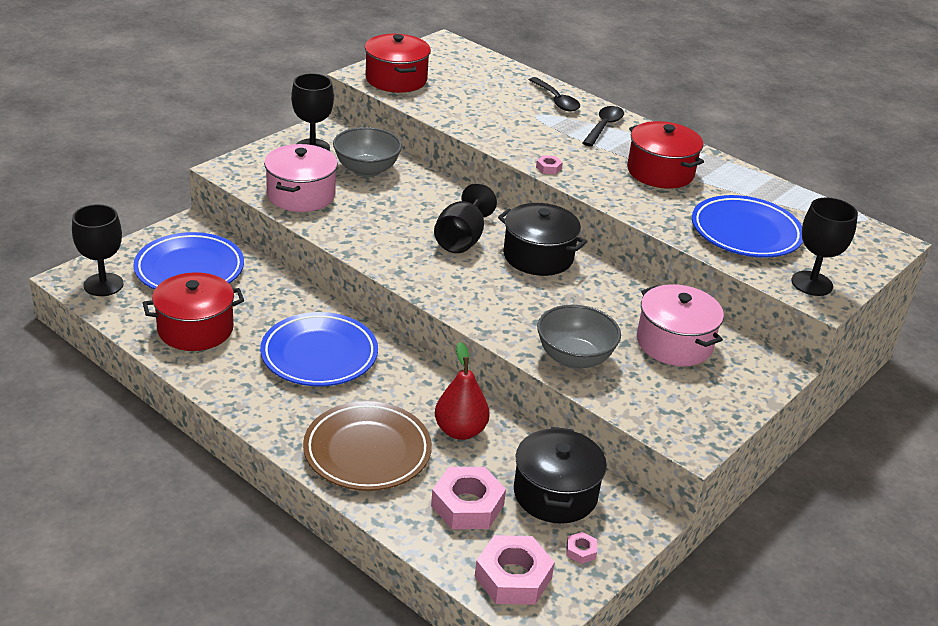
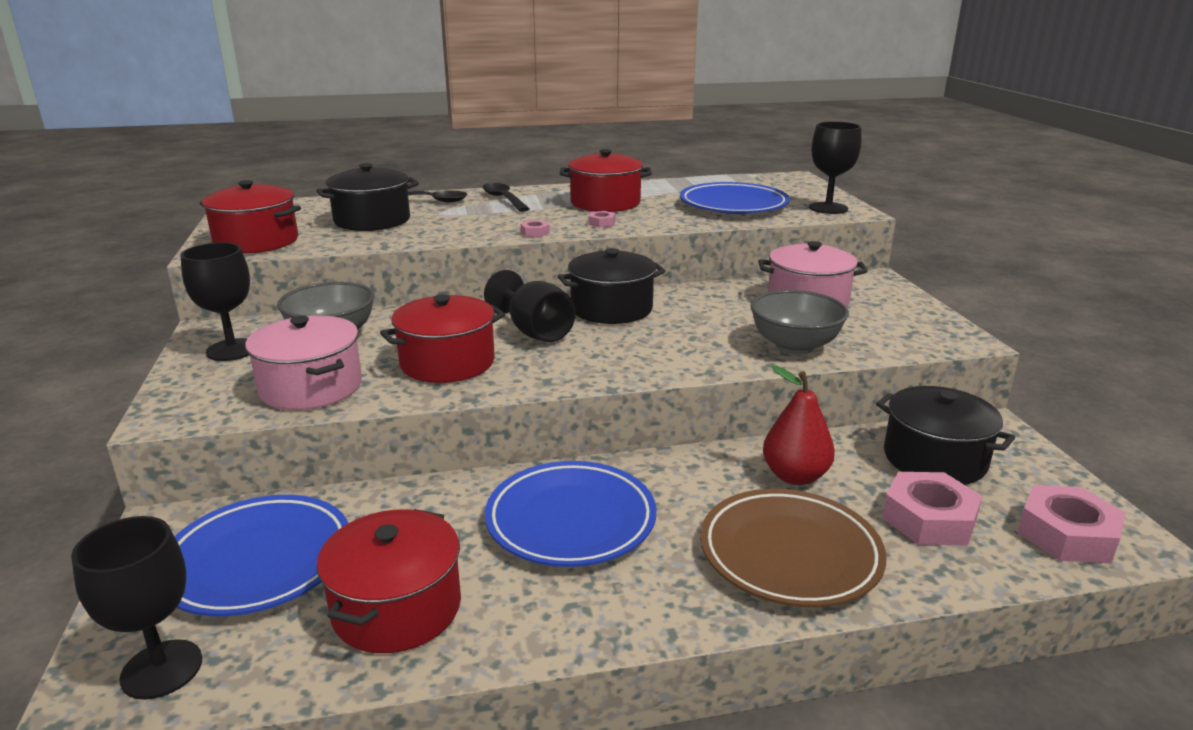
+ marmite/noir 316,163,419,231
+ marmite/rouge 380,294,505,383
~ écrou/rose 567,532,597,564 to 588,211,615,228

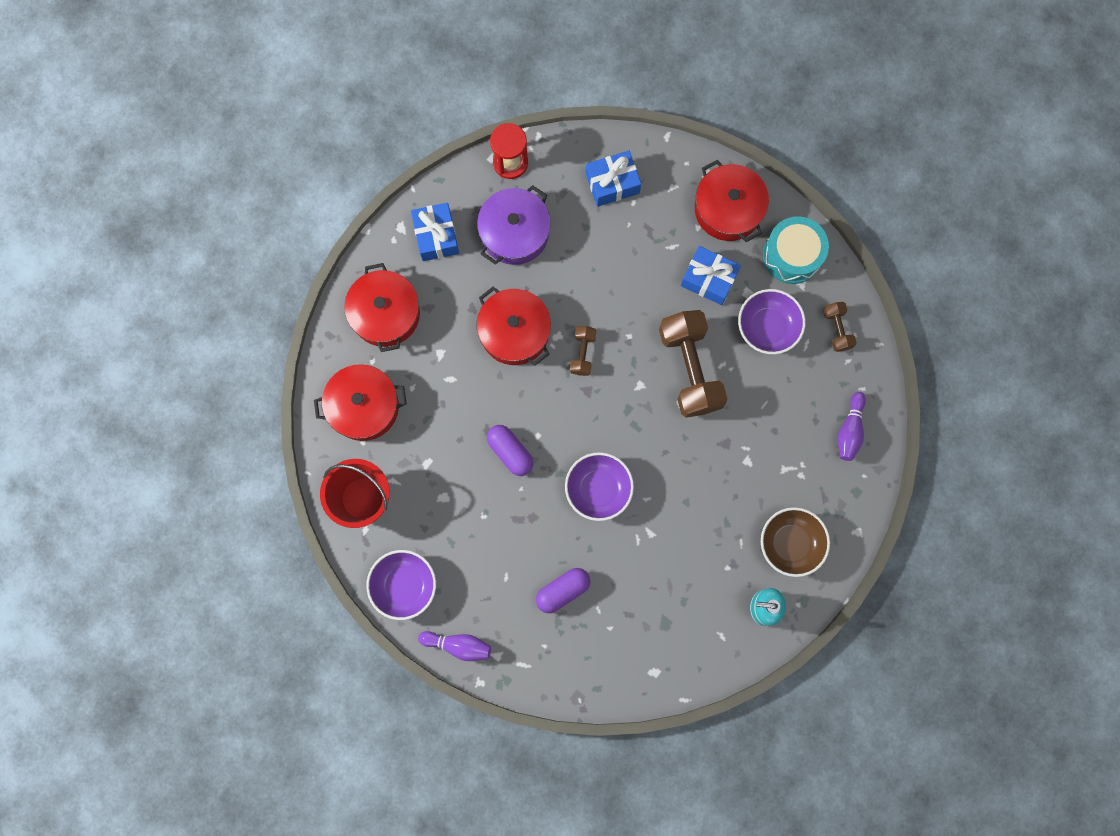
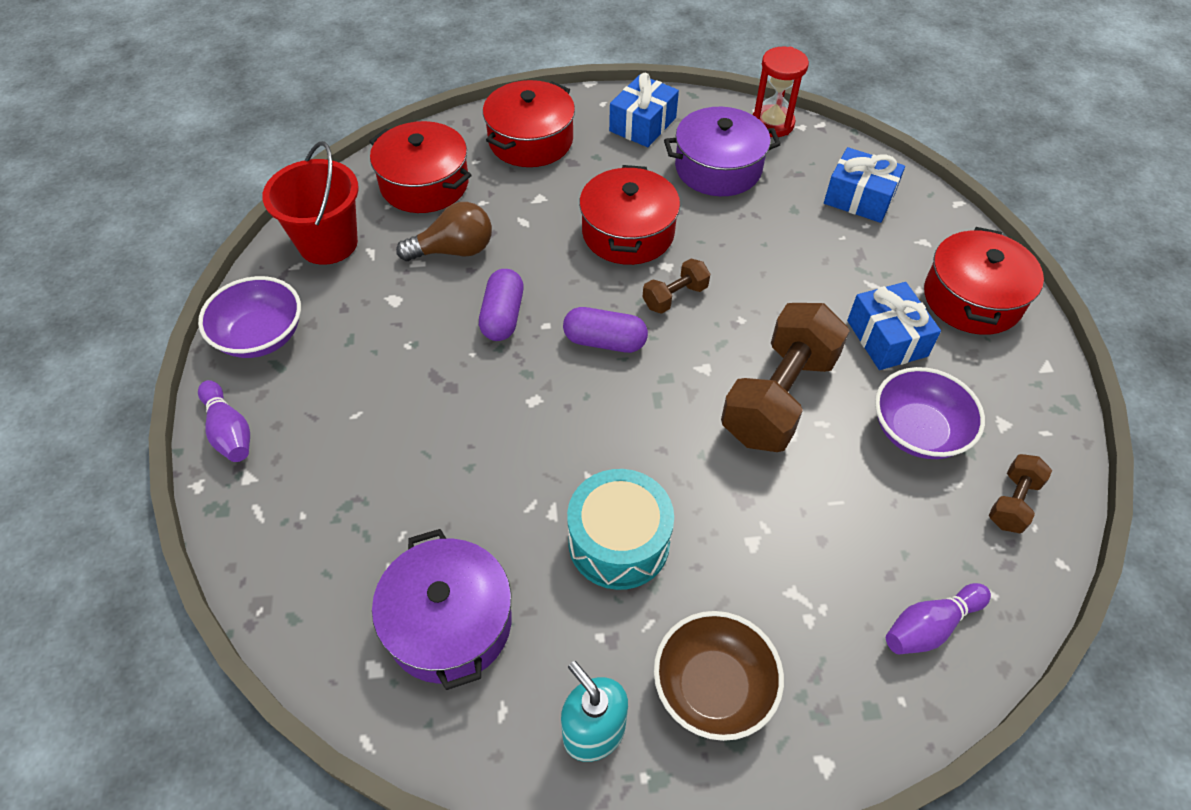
+ marmite/violet 372,529,512,690
+ ampoule/marron 396,202,492,261
~ gélule/violet 536,568,590,613 to 563,307,648,353
~ tambour/turquoise 763,216,829,284 to 567,469,674,590
- bol/violet 565,452,634,521

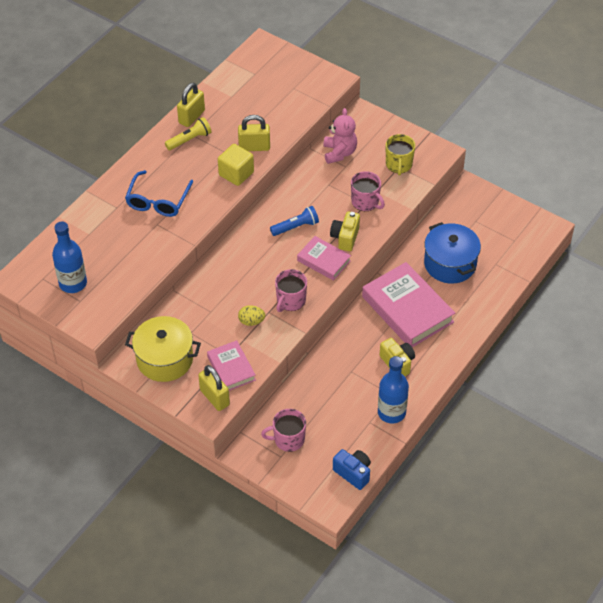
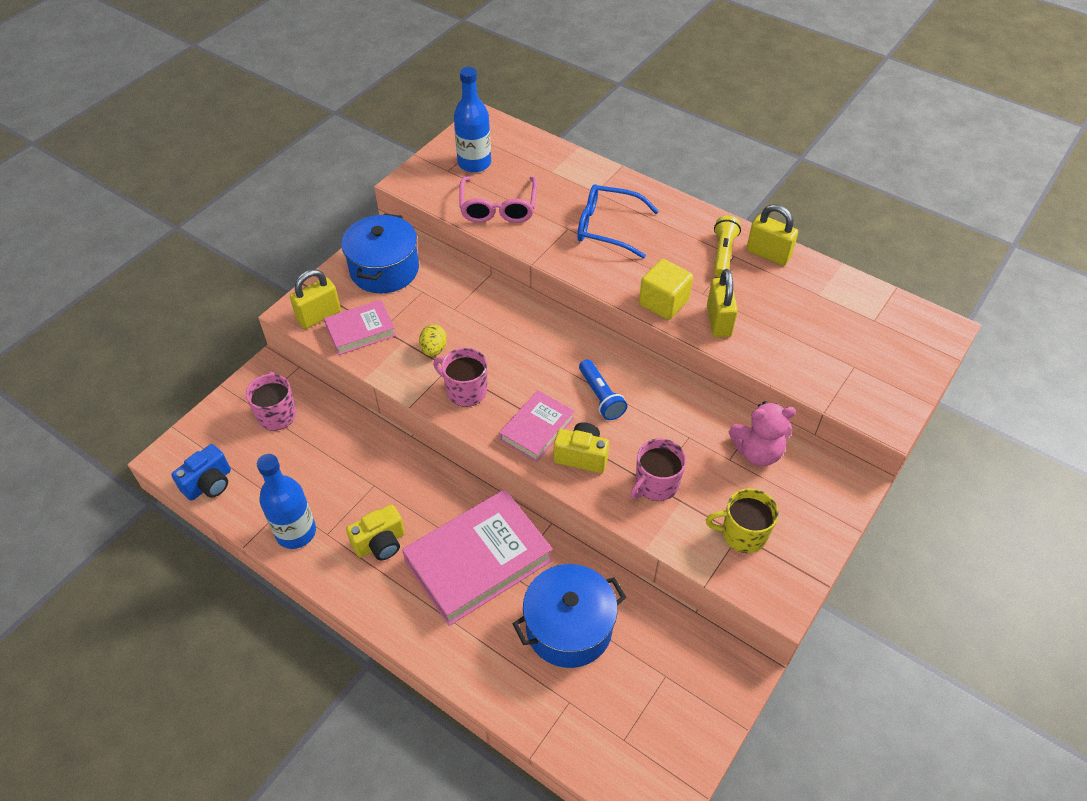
~ marmite/jaune 125,316,201,382 to marmite/bleu 341,214,419,293
+ lunettes/rose 459,176,537,223
~ lampe de poche/jaune 165,117,212,150 = 714,215,741,278 135 degrees counterclockwise

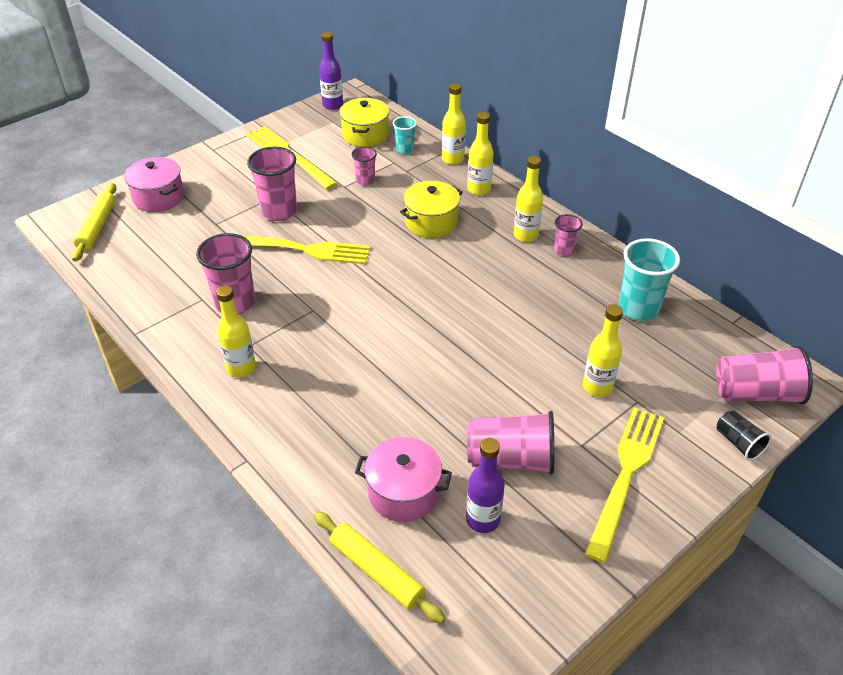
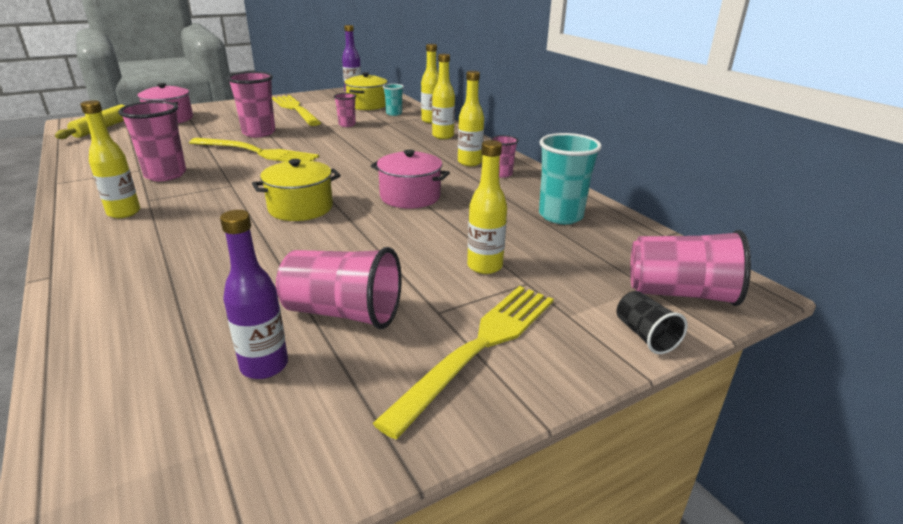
~ marmite/jaune 400,181,463,238 to 252,159,341,221
~ marmite/rose 355,437,452,522 to 370,149,450,209
- rouleau à pâtisserie/jaune 314,511,445,624

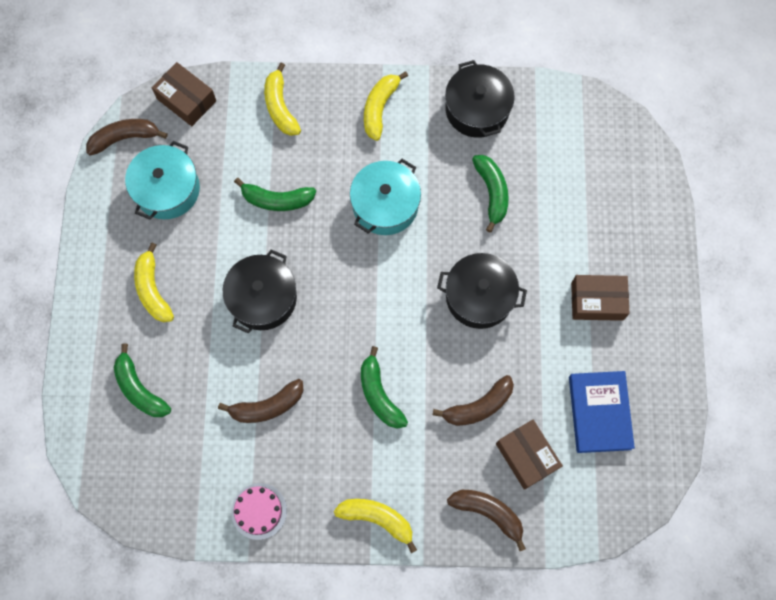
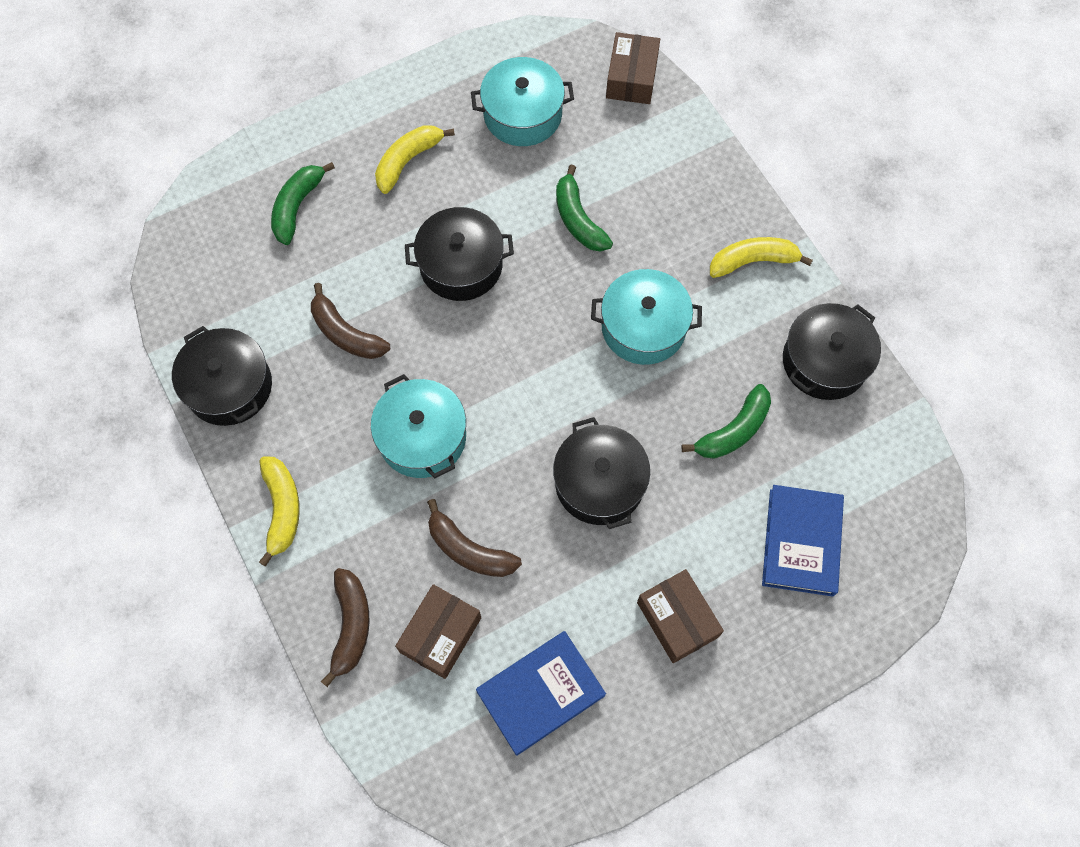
~ gâteau/rose 231,483,287,540 to marmite/noir 172,326,272,426
~ banane/vert 361,346,408,429 to marmite/turquoise 371,374,466,479
+ livre/bleu 762,485,844,596
- banane/marron 86,119,168,156
- banane/jaune 264,63,301,136

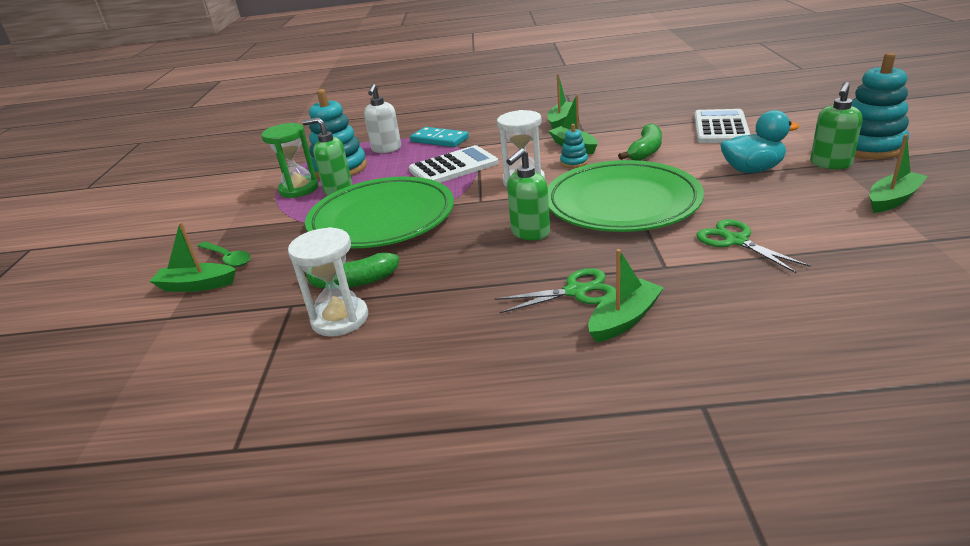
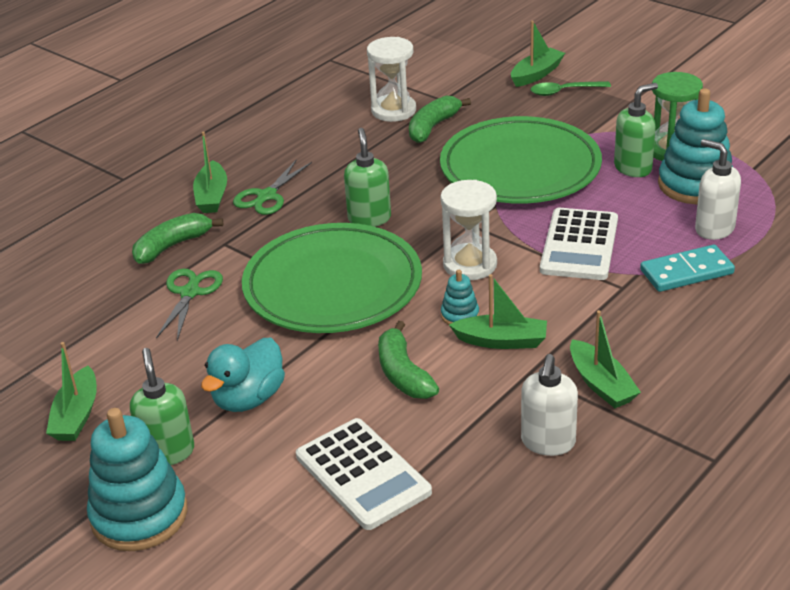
+ banane/vert 132,213,223,264
~ ciseaux/vert 696,219,811,273 = 156,269,223,341 90 degrees counterclockwise
+ distributeur de savon/blanc 521,354,578,456

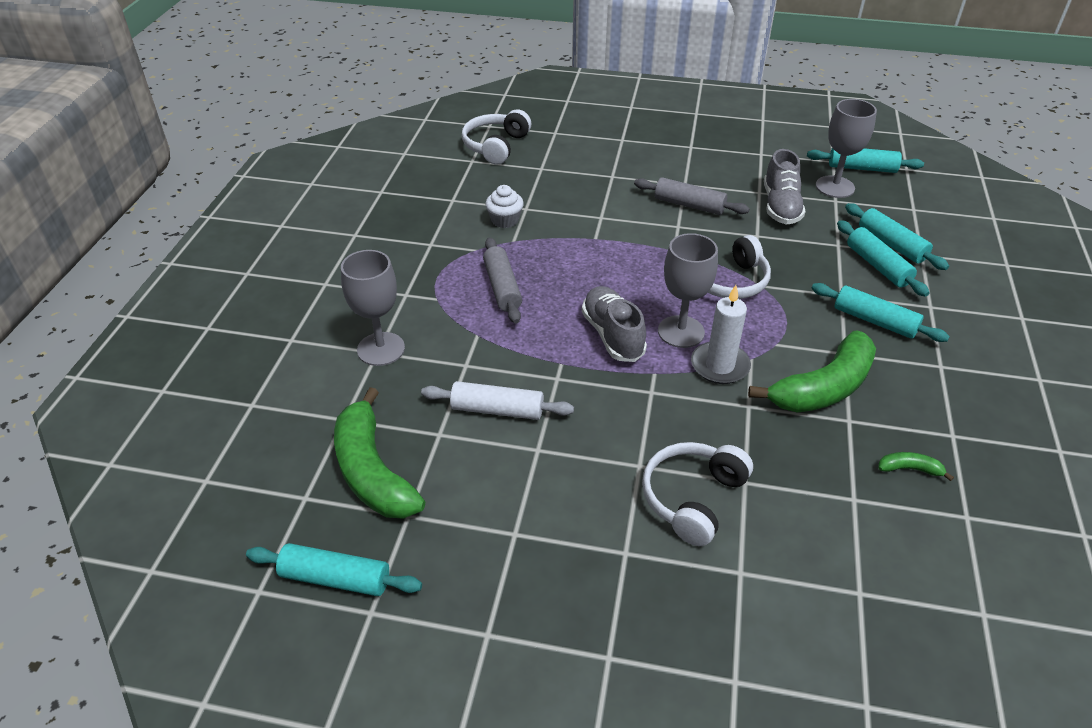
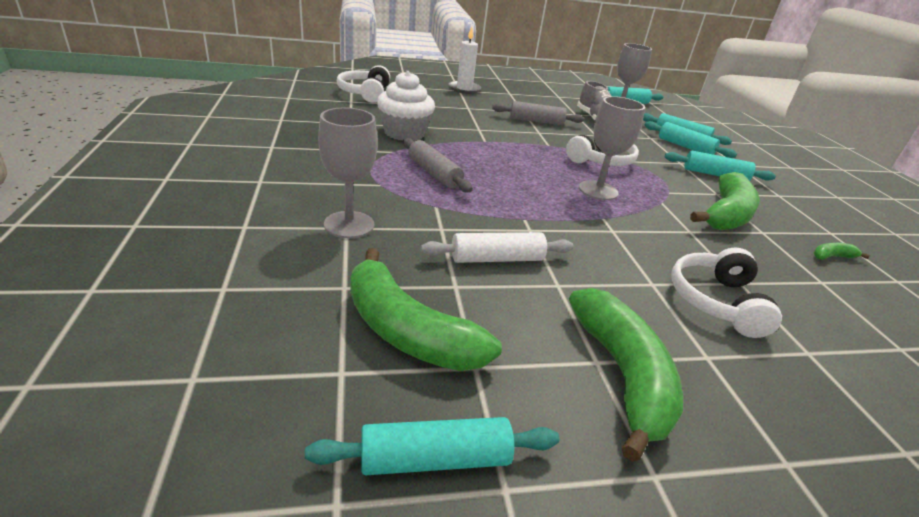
~ muffin/blanc 485,185,524,228 = 377,71,435,141 x1.73
~ bougie/blanc 691,285,751,384 to 449,27,481,94
+ banane/vert 569,288,683,462
- chaussure/gris 582,286,647,362

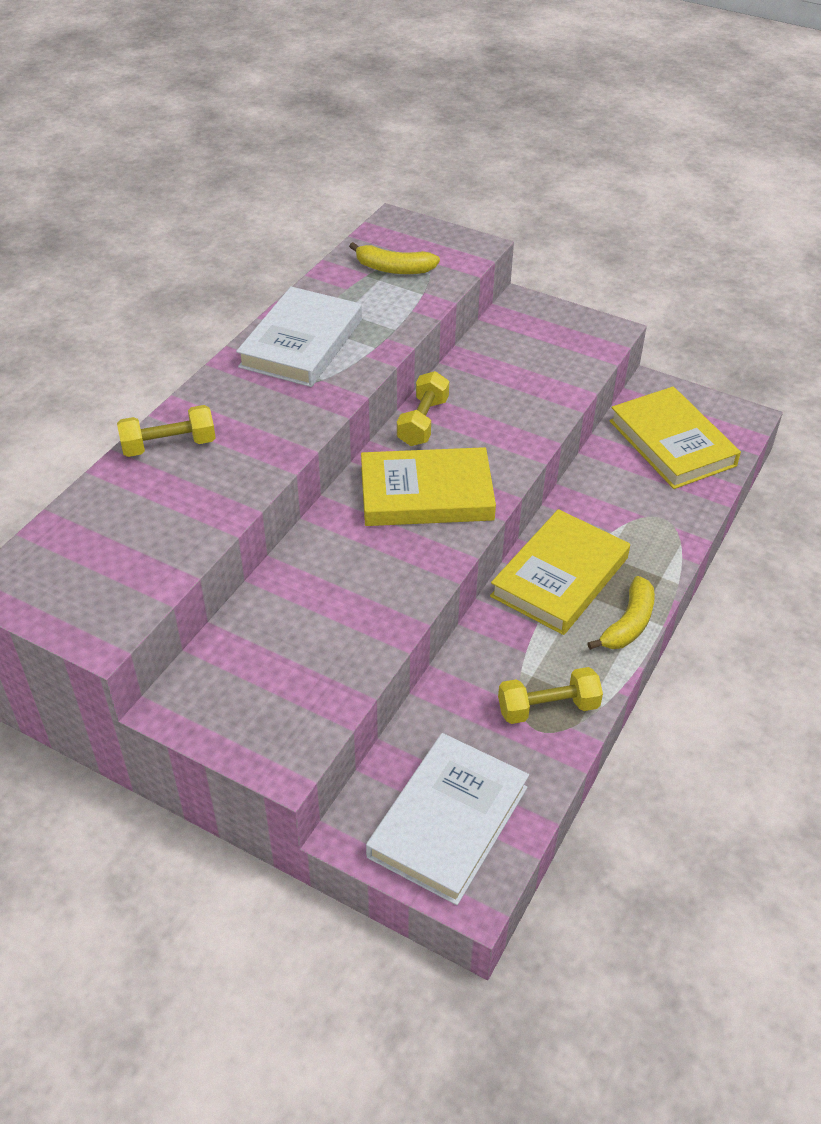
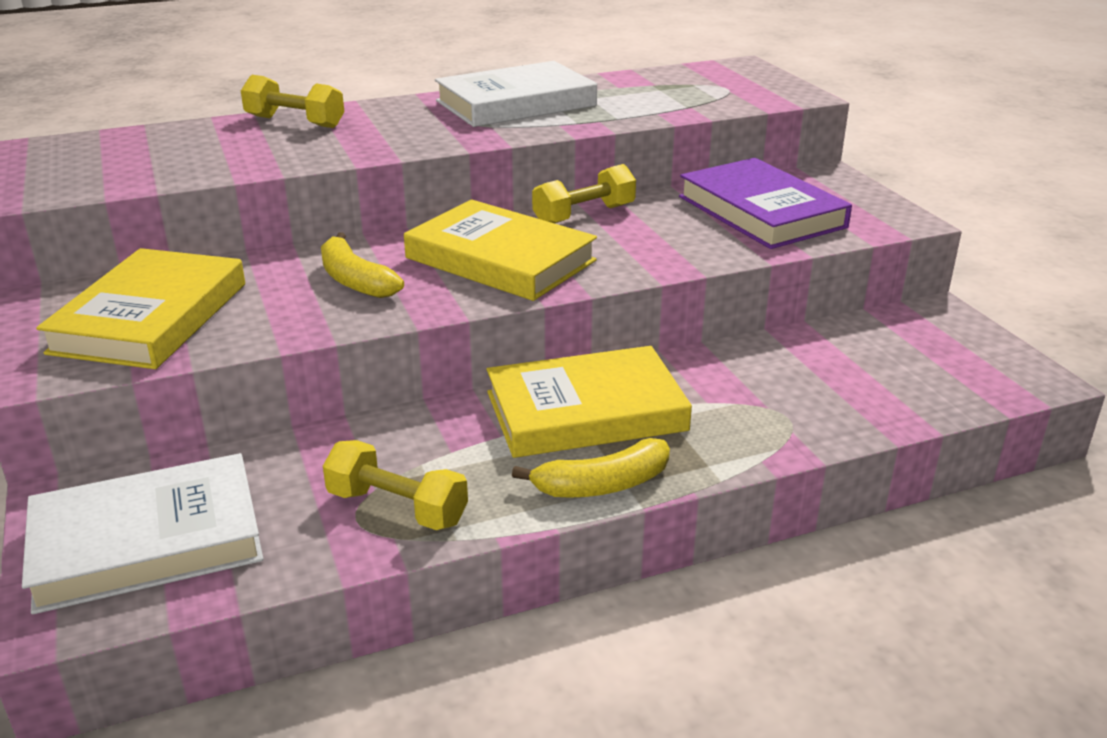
~ livre/jaune 609,386,741,489 to 36,248,245,369
~ banane/jaune 349,242,440,274 to 321,233,404,298
+ livre/violet 679,158,852,249

